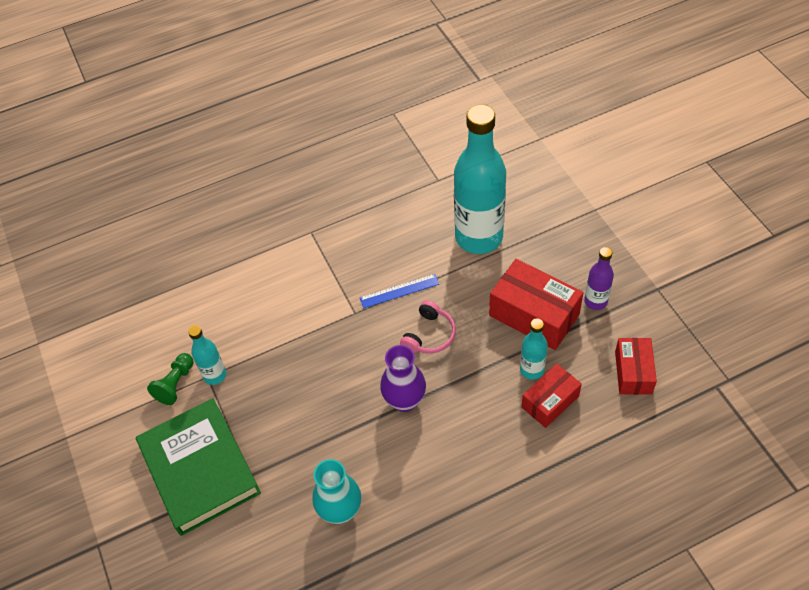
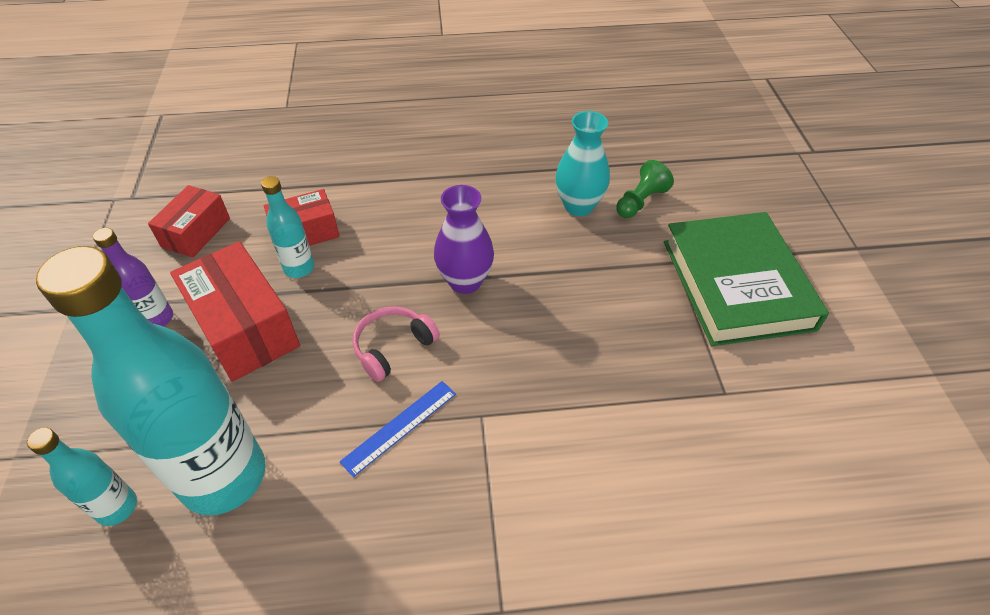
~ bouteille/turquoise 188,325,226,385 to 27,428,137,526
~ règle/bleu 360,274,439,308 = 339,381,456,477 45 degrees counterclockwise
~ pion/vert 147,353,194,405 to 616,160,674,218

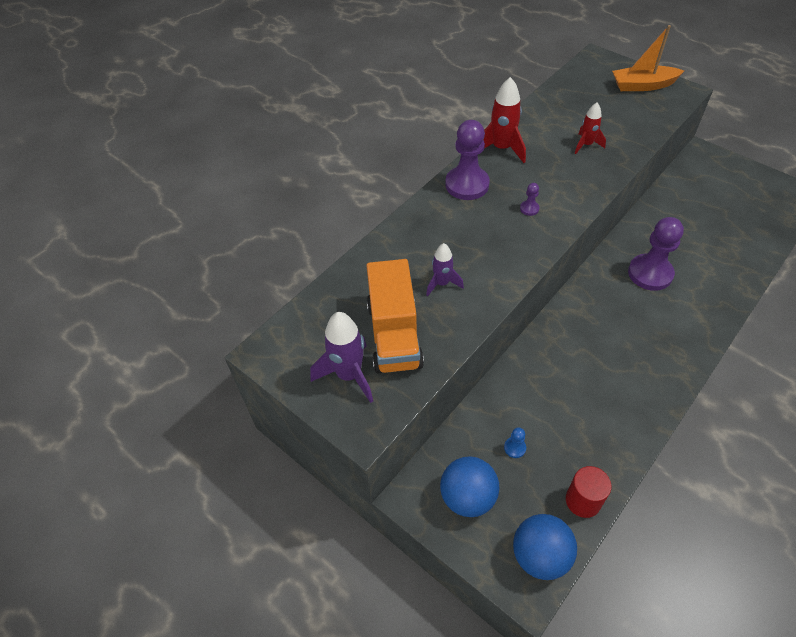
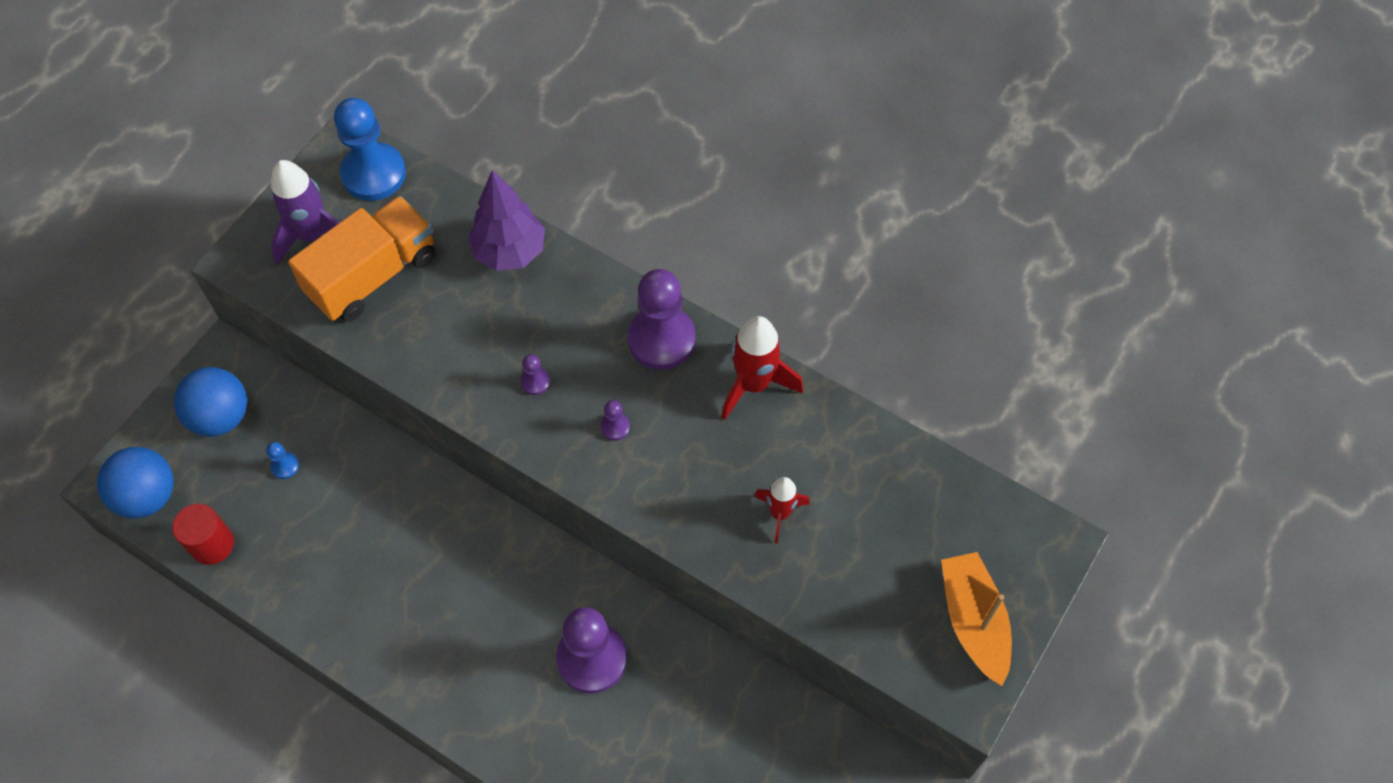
~ camion/orange 366,259,424,373 = 288,196,435,322 150 degrees clockwise
+ pion/bleu 334,98,406,201
+ arbre/violet 468,170,545,271
+ pion/violet 520,354,550,395
- fusée/violet 426,243,464,296

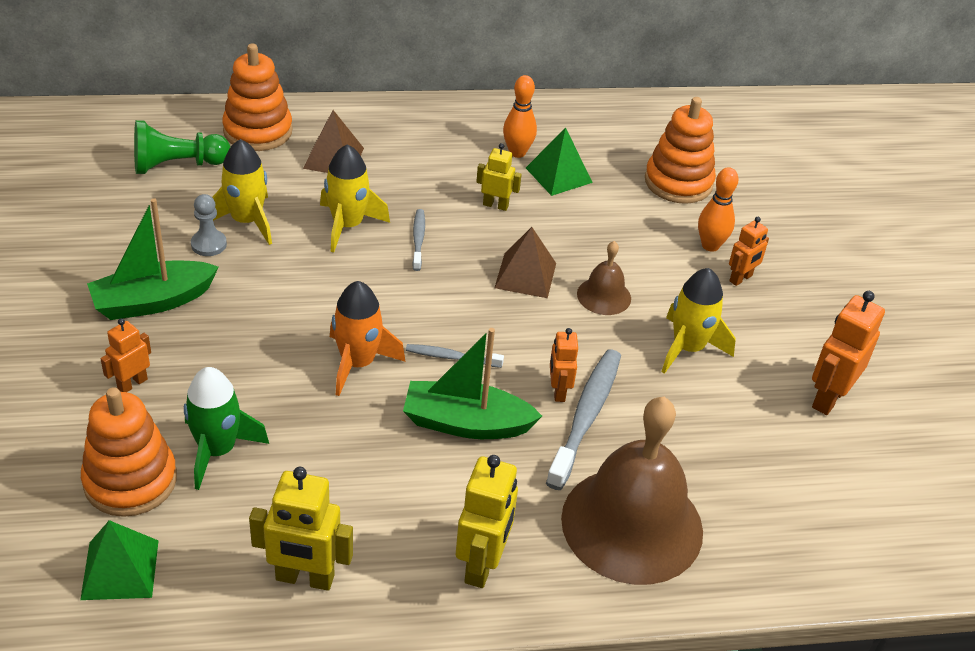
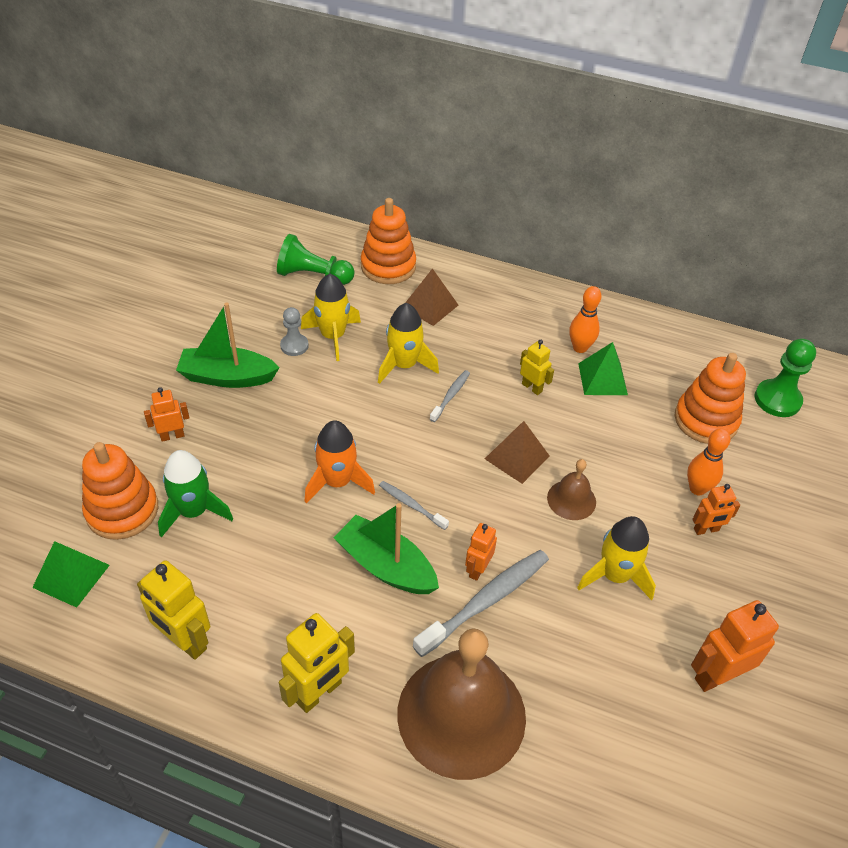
+ pion/vert 755,339,816,417

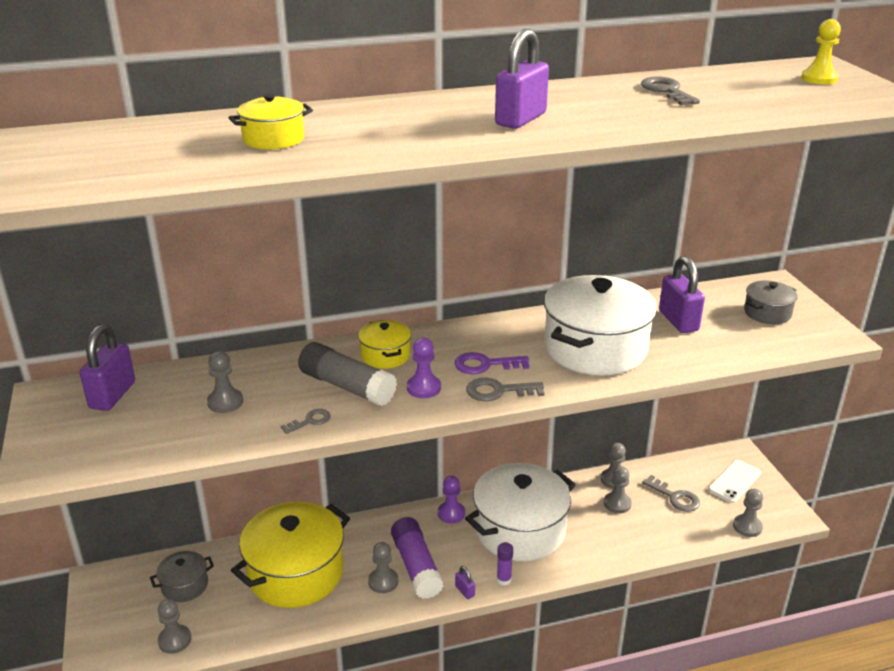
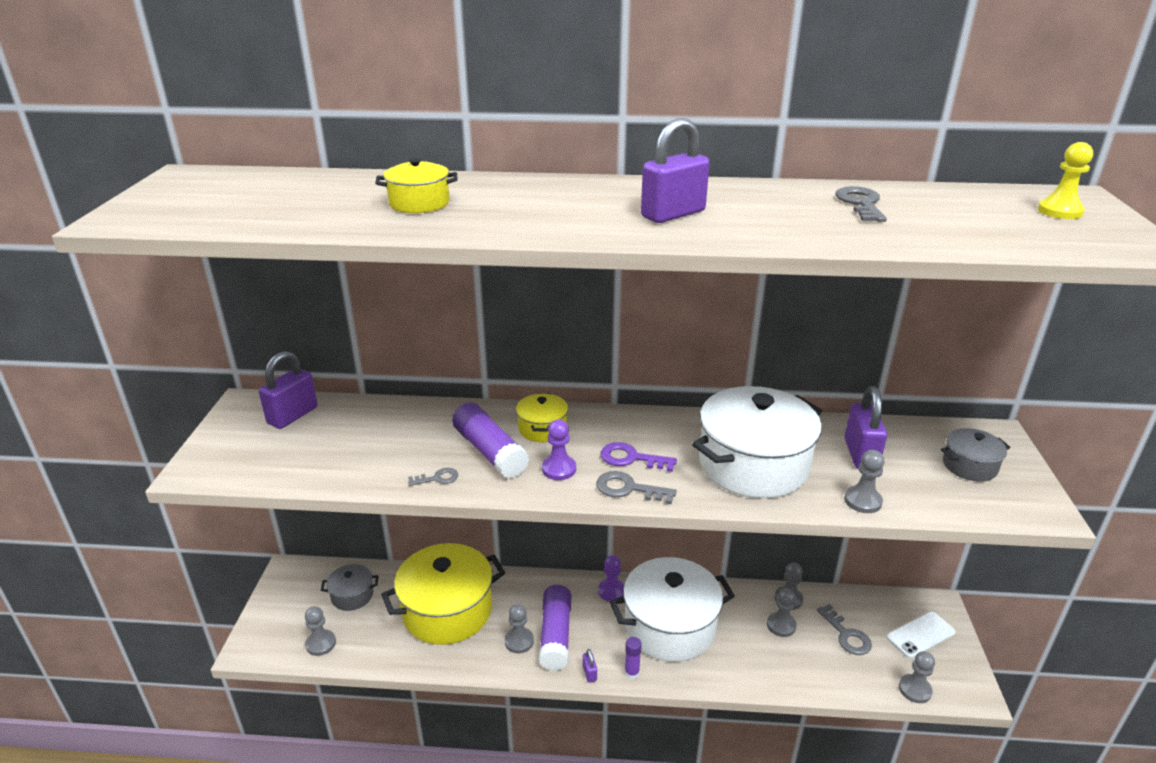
~ bâton de colle/gris 298,342,397,406 to bâton de colle/violet 452,403,529,479
~ pion/gris 207,351,243,413 to 844,450,884,513

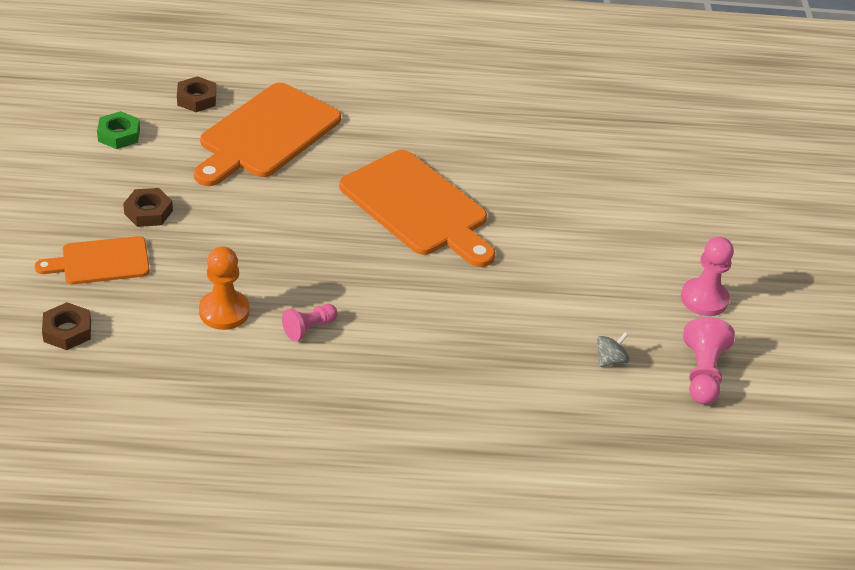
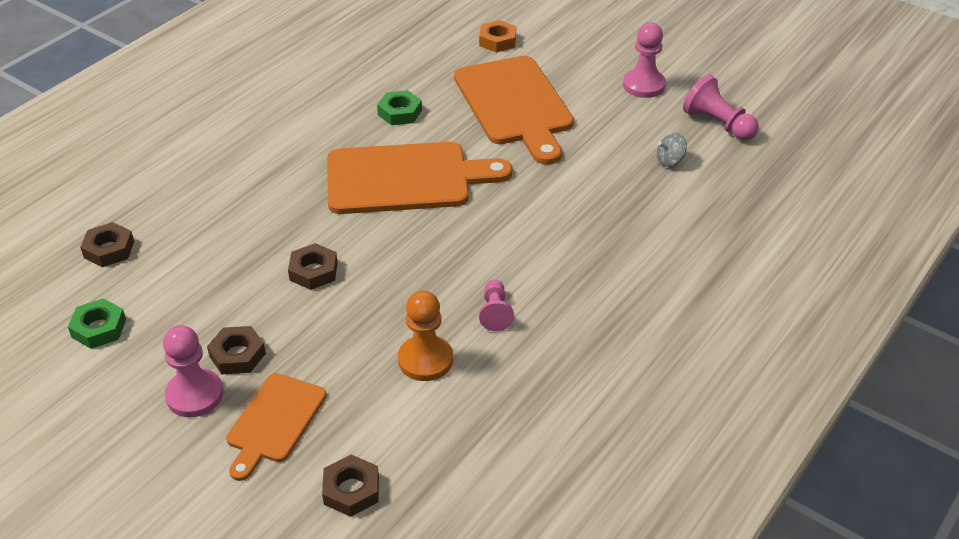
+ pion/rose 163,325,223,417
+ écrou/marron 288,243,338,290
+ écrou/vert 377,90,422,125
~ planche à découper/orange 194,83,341,186 to 454,56,574,165
+ écrou/orange 479,20,516,53
~ toupie/gris 597,332,630,367 = 657,133,687,167 105 degrees counterclockwise

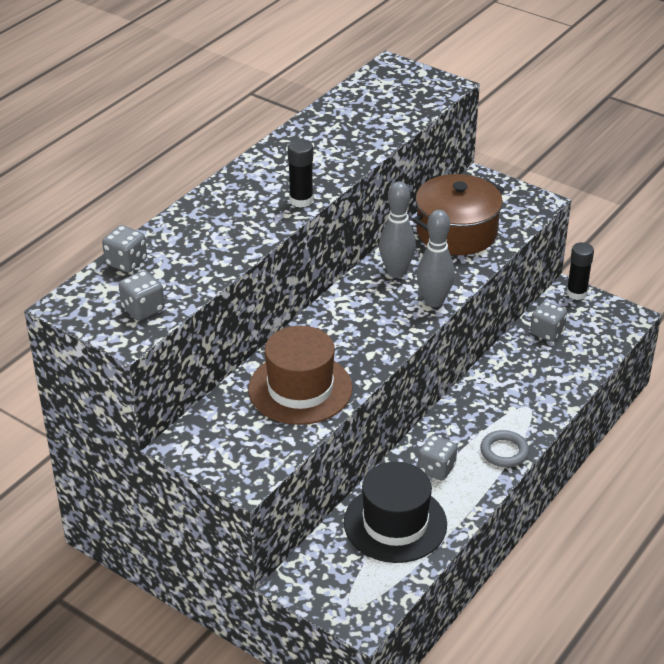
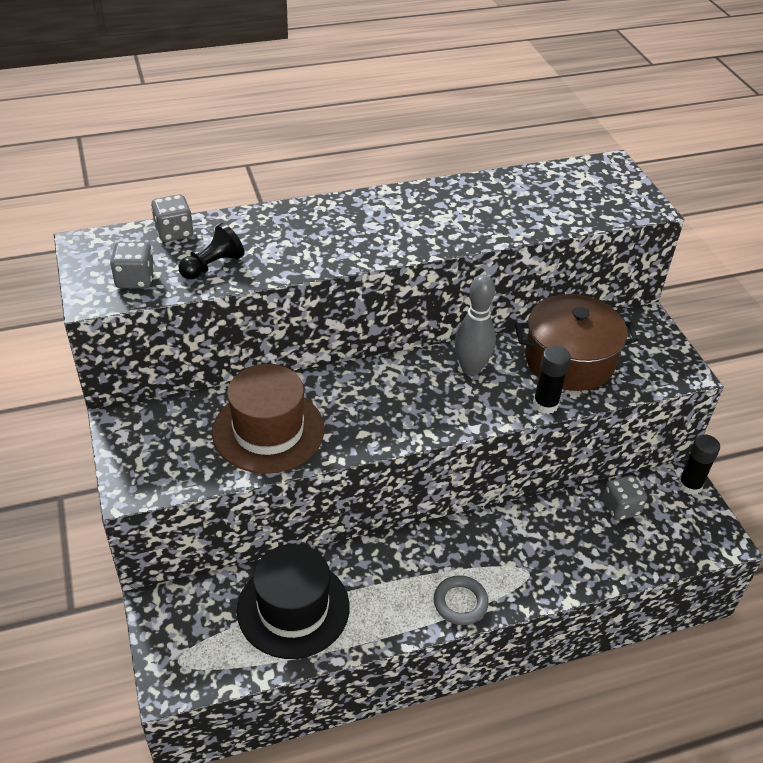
+ pion/noir 178,223,244,280
~ bâton de colle/noir 288,139,313,208 to 533,345,571,414
- quille/gris 417,210,455,307
- dé/gris 418,435,457,481

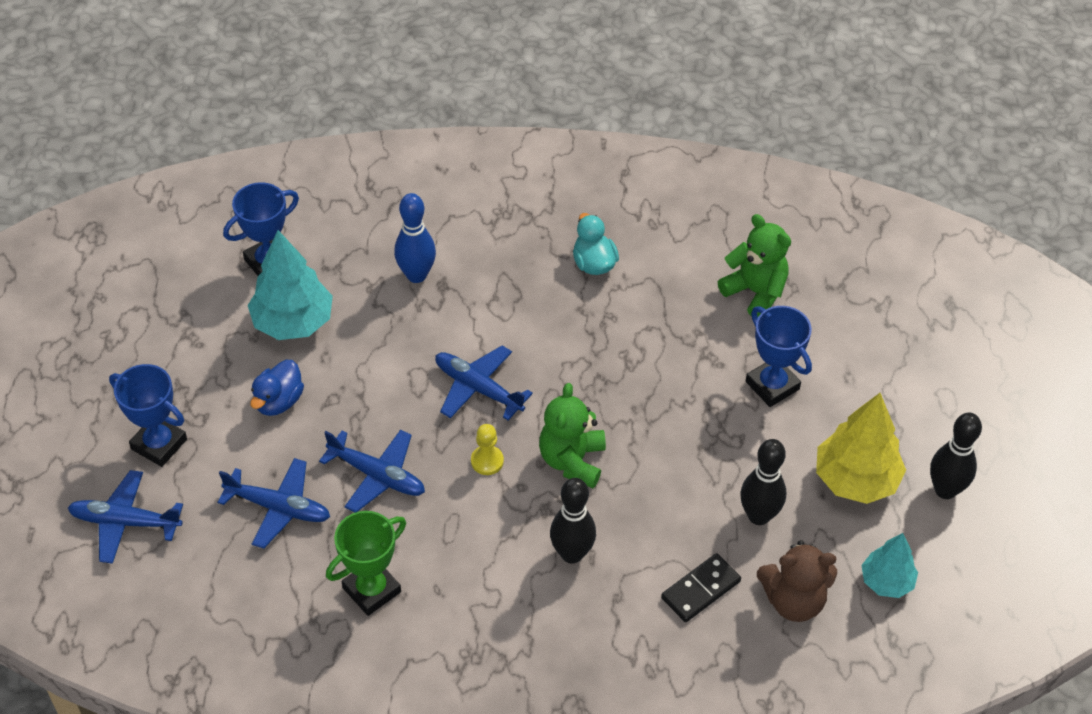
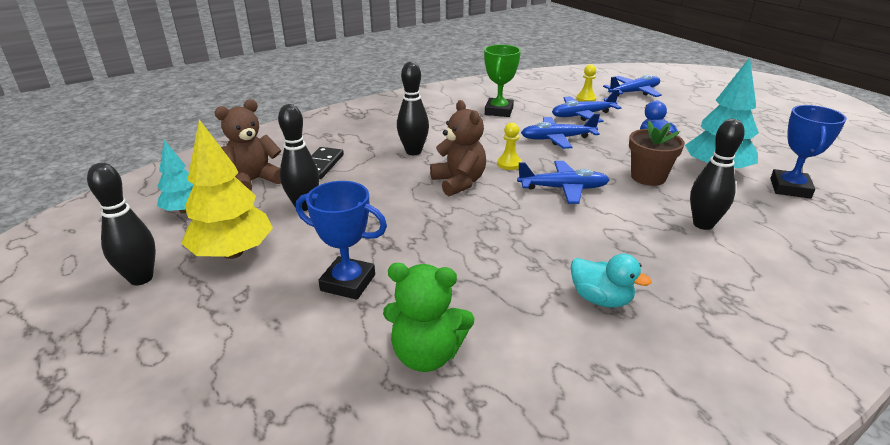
~ ours en peluche/vert 539,383,606,488 to ours en peluche/marron 430,100,486,196
+ pion/jaune 576,64,596,102
+ pot de fleurs/marron 629,121,685,186
~ quille/bleu 394,193,436,283 to quille/noir 690,119,745,230
- trophée/bleu 109,364,187,467

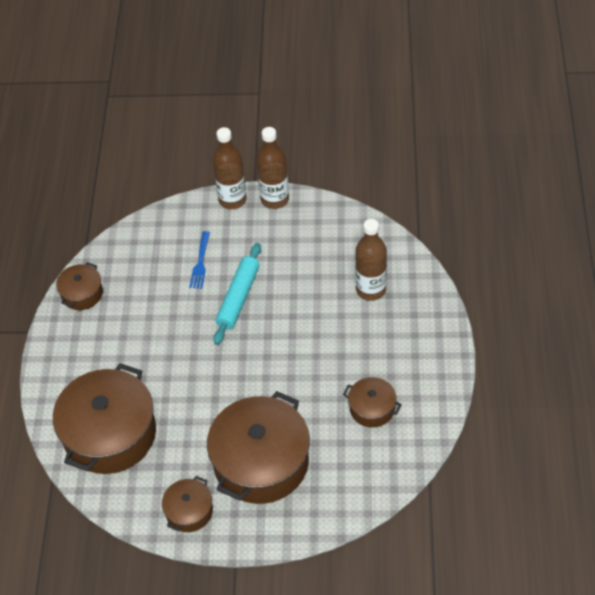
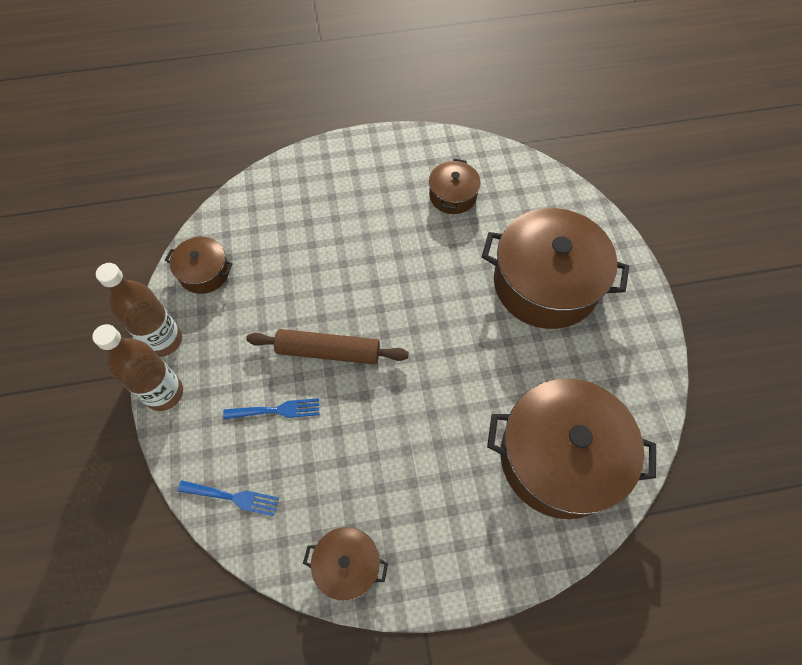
~ marmite/marron 162,476,213,532 to 165,237,233,294
+ fourchette/bleu 178,480,279,516
~ rouleau à pâtisserie/turquoise 213,243,261,345 to rouleau à pâtisserie/marron 246,329,409,365
- bouteille/marron 355,219,387,301

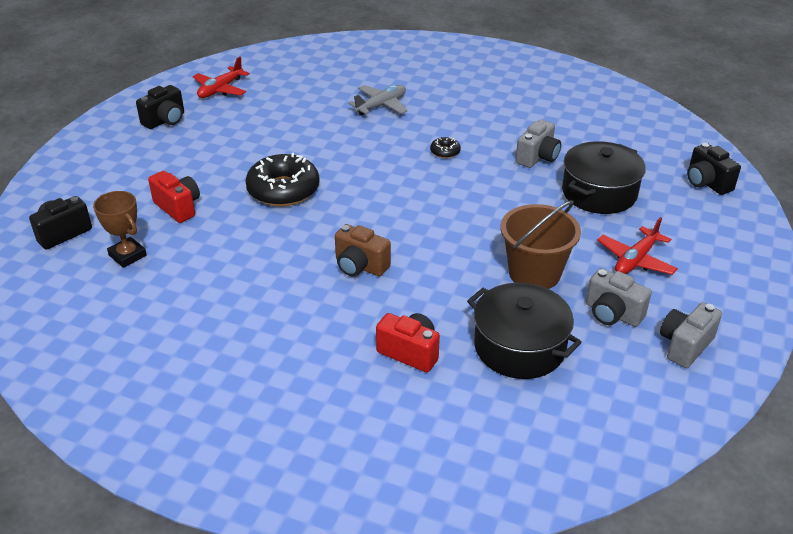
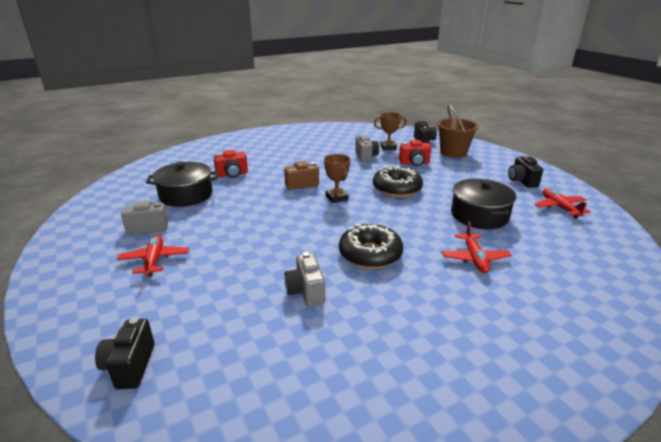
~ appareil photo/noir 687,143,741,195 = 95,318,154,389 105 degrees counterclockwise
+ trophée/marron 324,154,351,203
~ beignet/noir 430,137,461,158 = 339,224,403,269 x2.27
~ appareil photo/gris 660,302,722,368 to 355,135,379,162
~ seau/marron 500,200,581,289 to 437,105,479,158
~ avion/gris 349,85,408,115 to avion/rouge 442,222,512,273
~ marmite/noir 562,141,646,214 to 451,179,516,229

